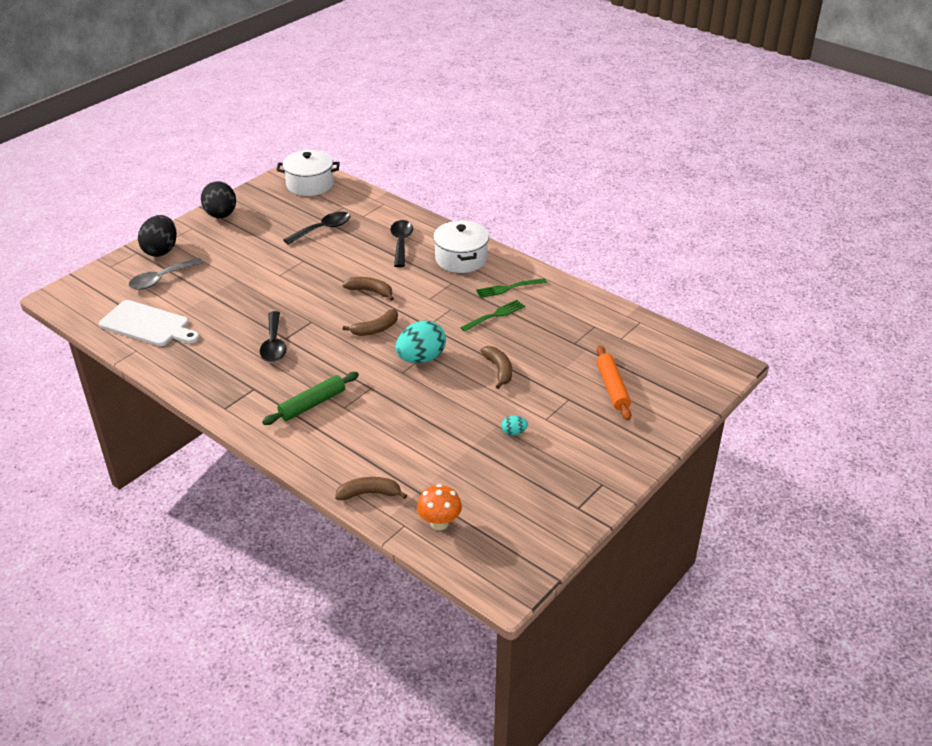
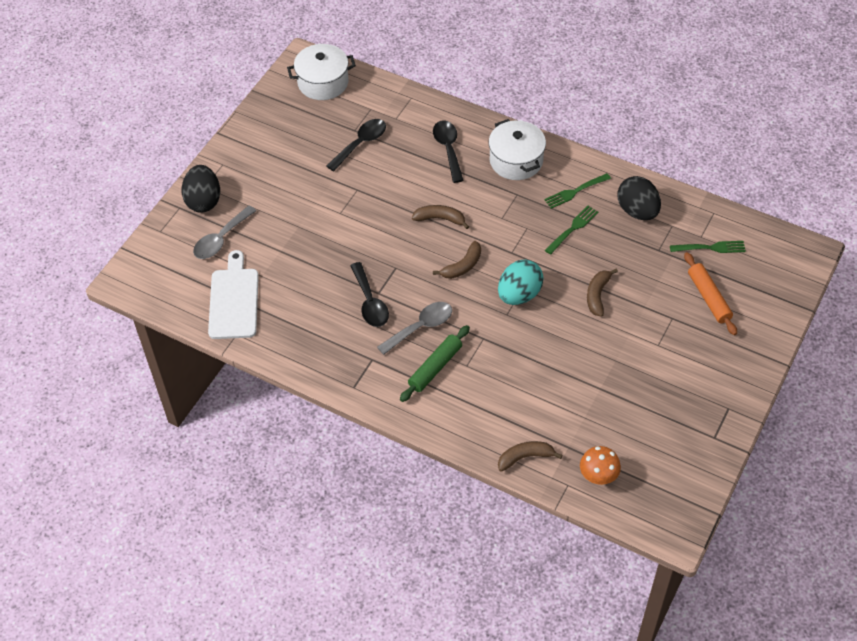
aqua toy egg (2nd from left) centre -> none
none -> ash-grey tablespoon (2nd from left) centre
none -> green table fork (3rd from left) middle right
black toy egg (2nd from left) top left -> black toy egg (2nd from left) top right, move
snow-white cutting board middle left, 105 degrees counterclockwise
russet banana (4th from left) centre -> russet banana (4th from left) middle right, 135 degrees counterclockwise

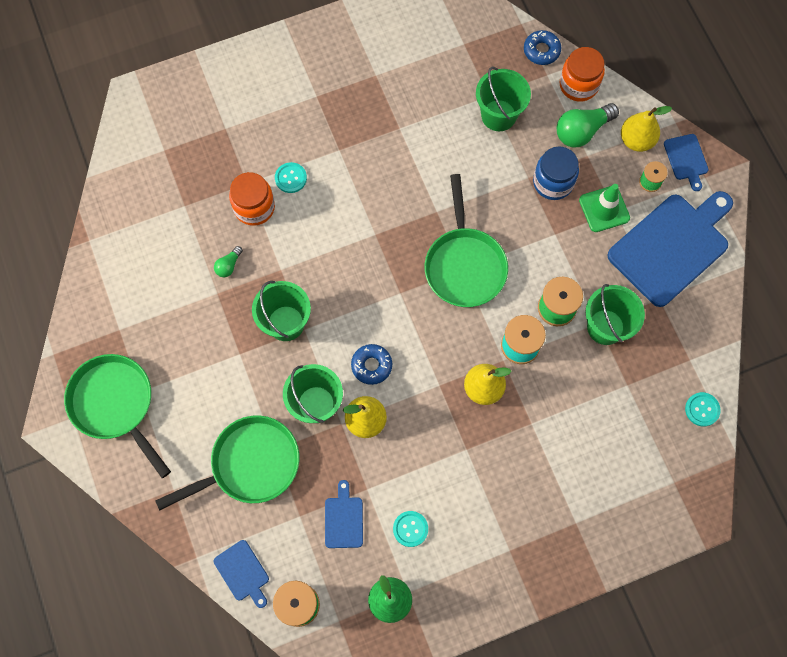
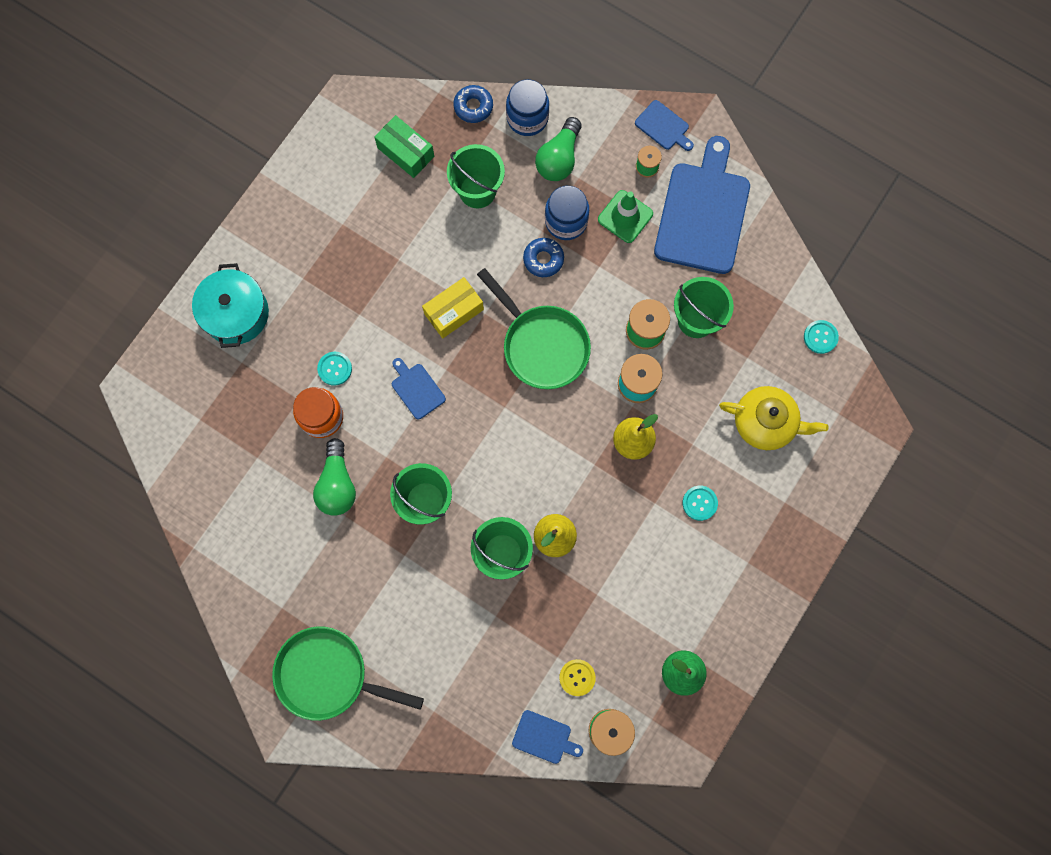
green skillet (2nd from left) bottom left -> none
golden pear (3rd from left) top right -> none
none -> aqua pot middle left
none -> green box top centre
none -> golden box centre
none -> golden button bottom centre
none -> golden teapot middle right
cobalt cutting board (2nd from left in the first image) bottom centre -> cobalt cutting board (1st from left) centre, move
cobalt glazed donut (1st from left in the first image) centre -> cobalt glazed donut (2nd from left) top centre, move
aqua button (2nd from left) bottom centre -> aqua button (2nd from left) centre, move
orange jar (2nd from left) top right -> cobalt jar (1st from left) top centre
green light bulb (1st from left) middle left, x1.96

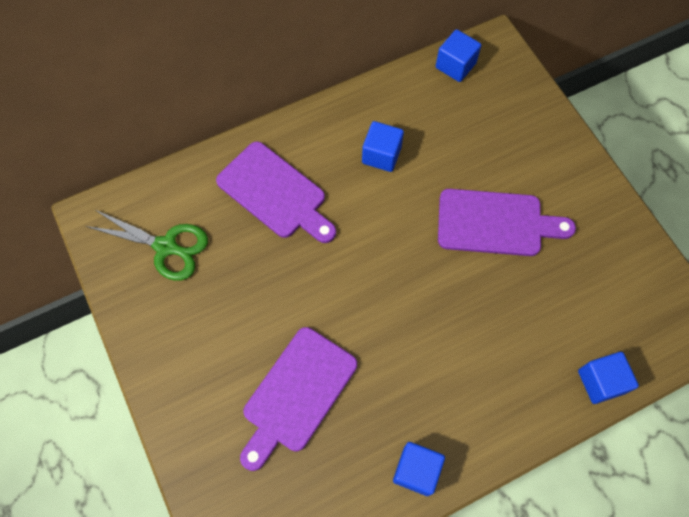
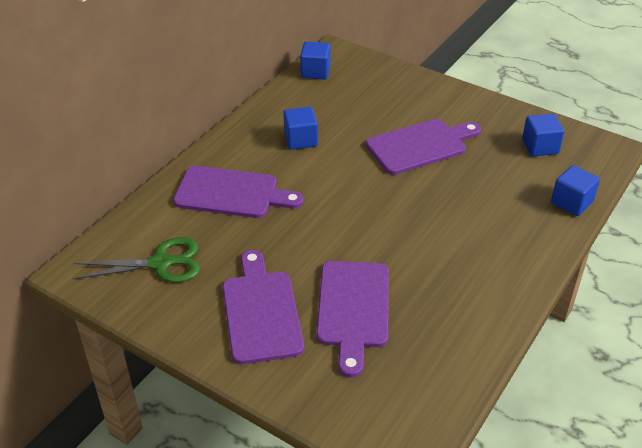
none -> violet cutting board (2nd from left) bottom centre
cobalt block (2nd from left in the first image) bottom centre -> cobalt block (3rd from left) top right, move

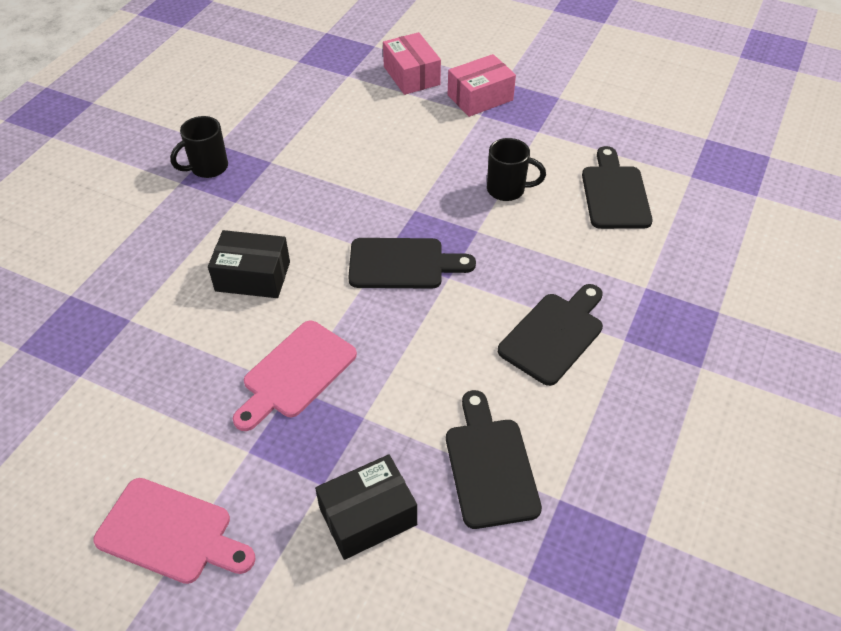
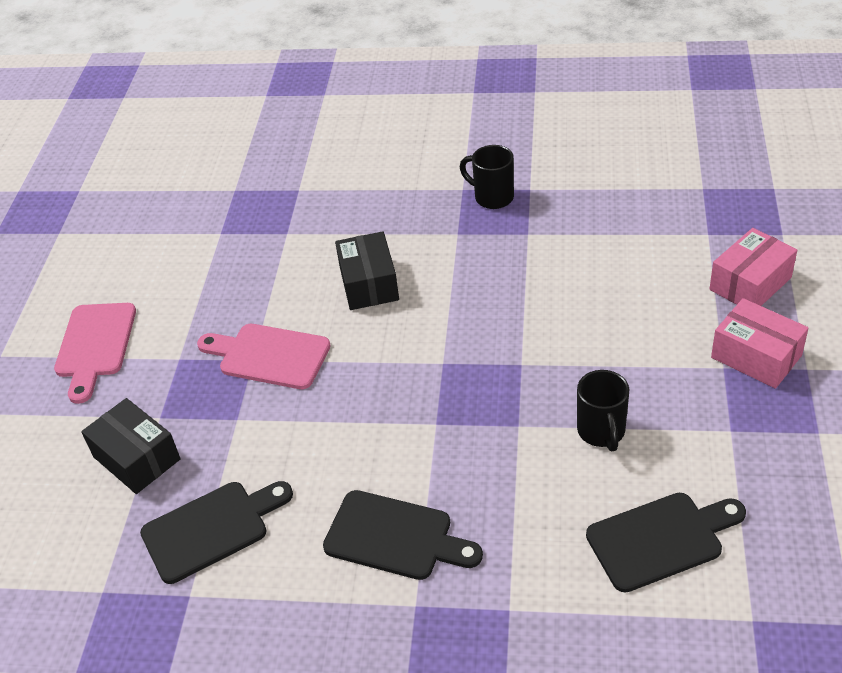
black cutting board (1st from left) centre -> none

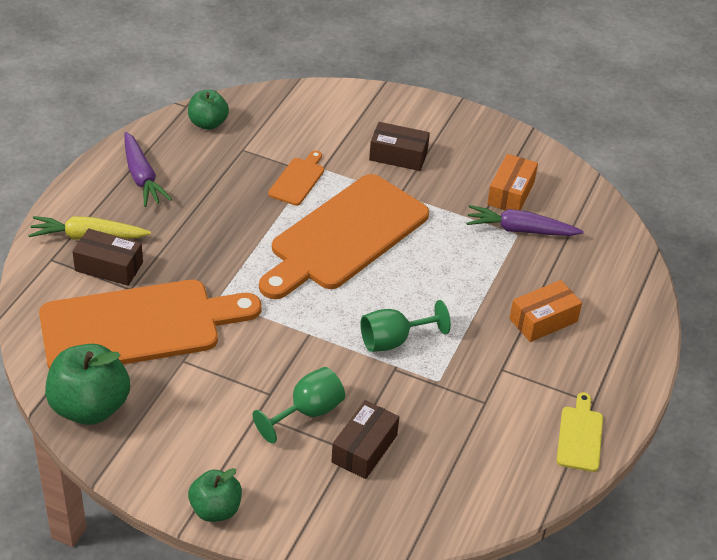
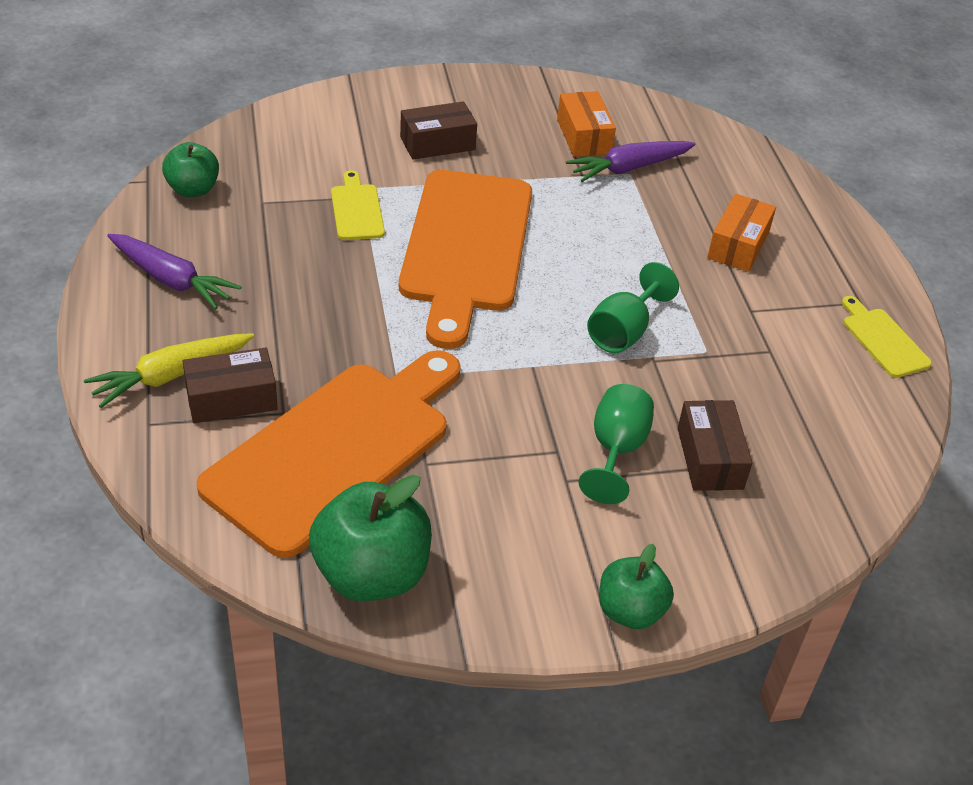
orange cutting board (2nd from left) top centre -> golden cutting board (1st from left) top centre

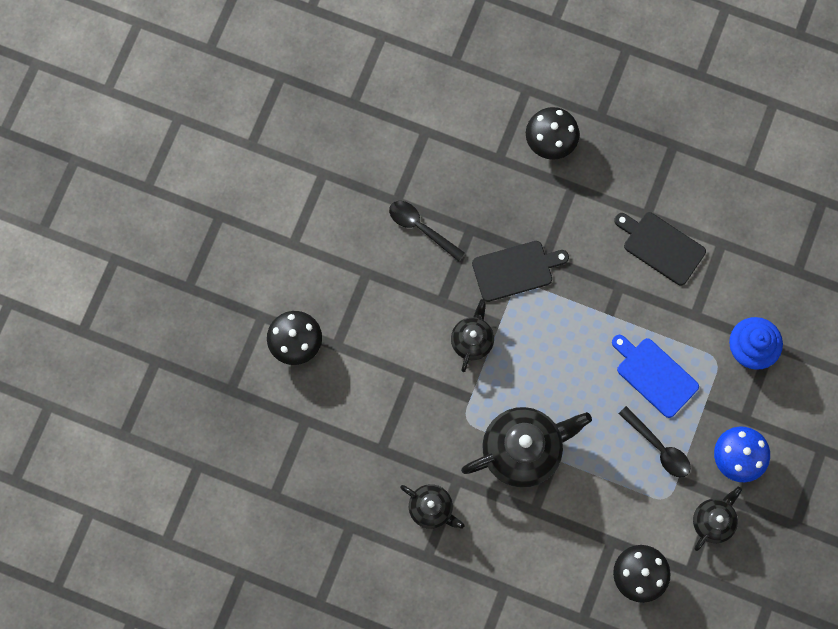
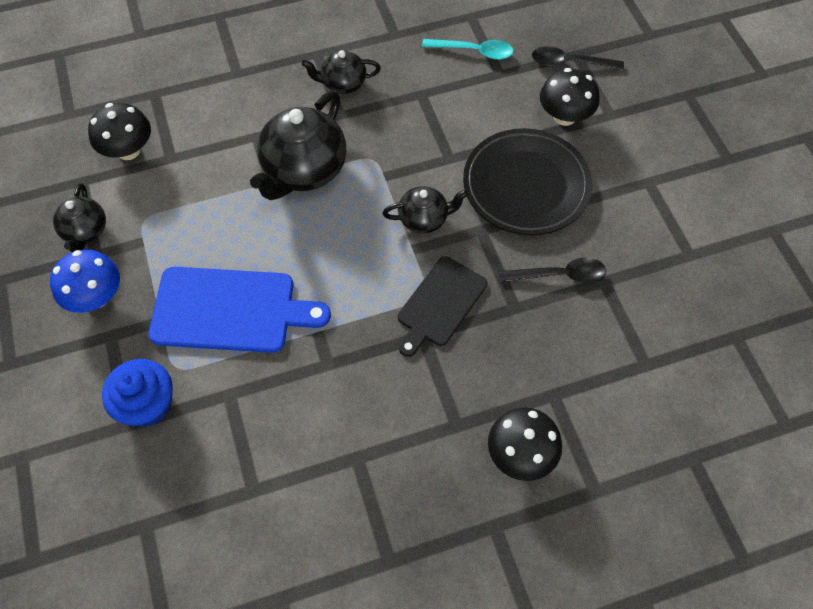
black cutting board (2nd from left) middle right -> none
none -> aqua tablespoon top centre
none -> black dinner plate top centre
black tablespoon (2nd from left) bottom right -> black tablespoon (2nd from left) top right, move
black teapot (2nd from left in the first image) centre -> black teapot (4th from left) centre, 75 degrees counterclockwise
cobalt cutting board middle right -> cobalt cutting board middle left, x1.51

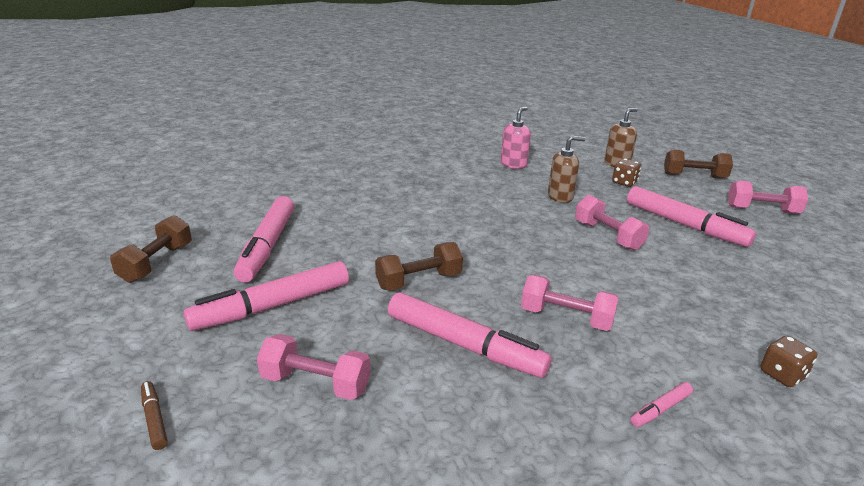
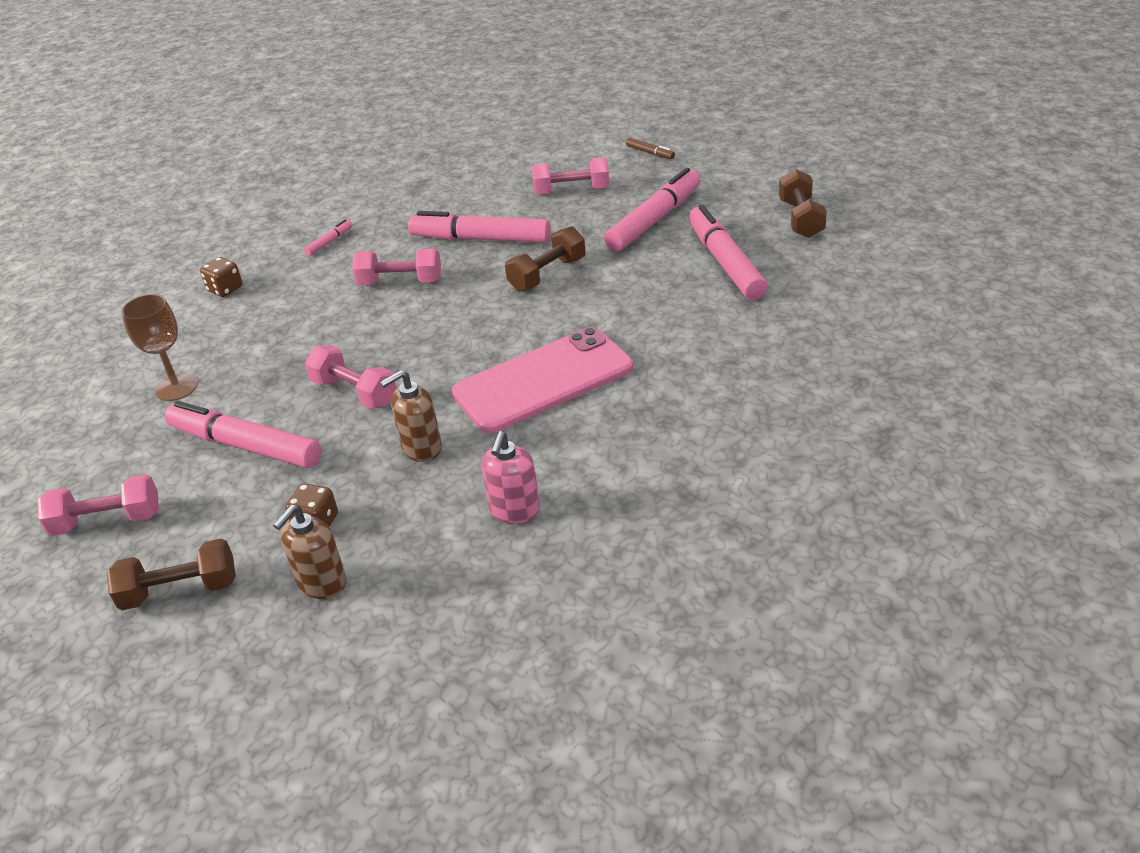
none -> russet wine glass middle left
none -> pink smartphone centre

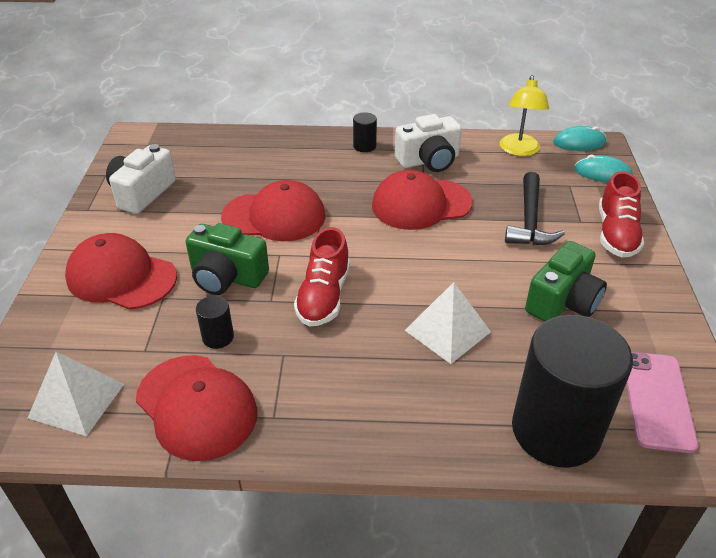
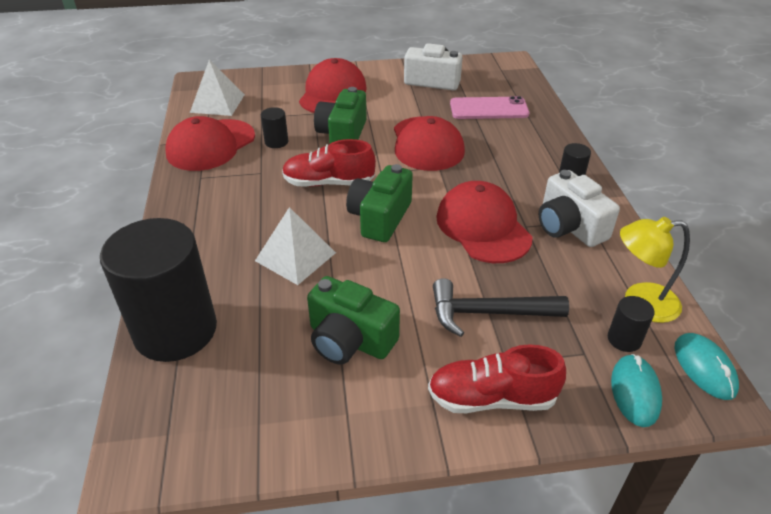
none -> green compact camera (3rd from left) centre
none -> black cylinder shape (4th from left) middle right
pink smartphone bottom right -> pink smartphone top centre, move

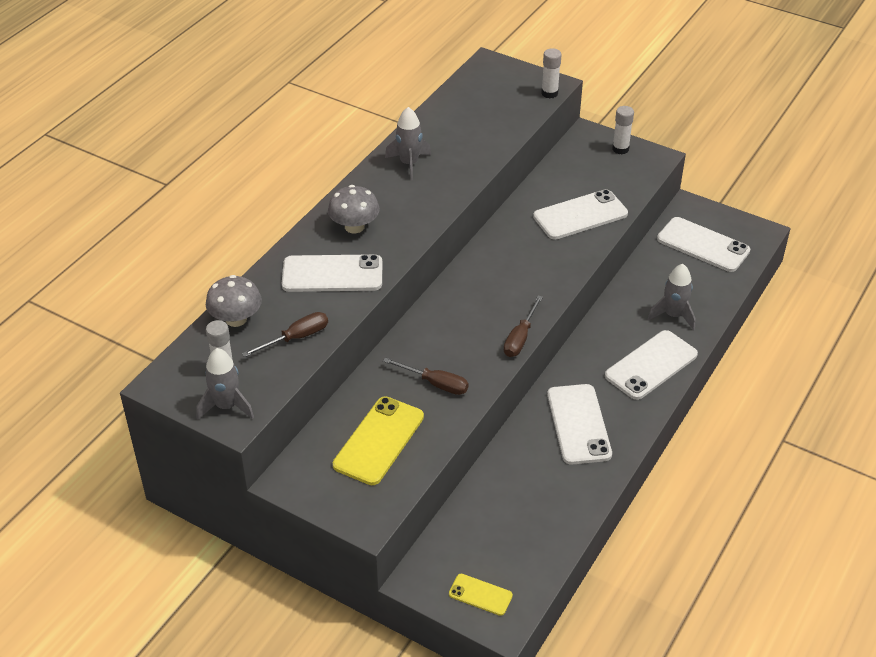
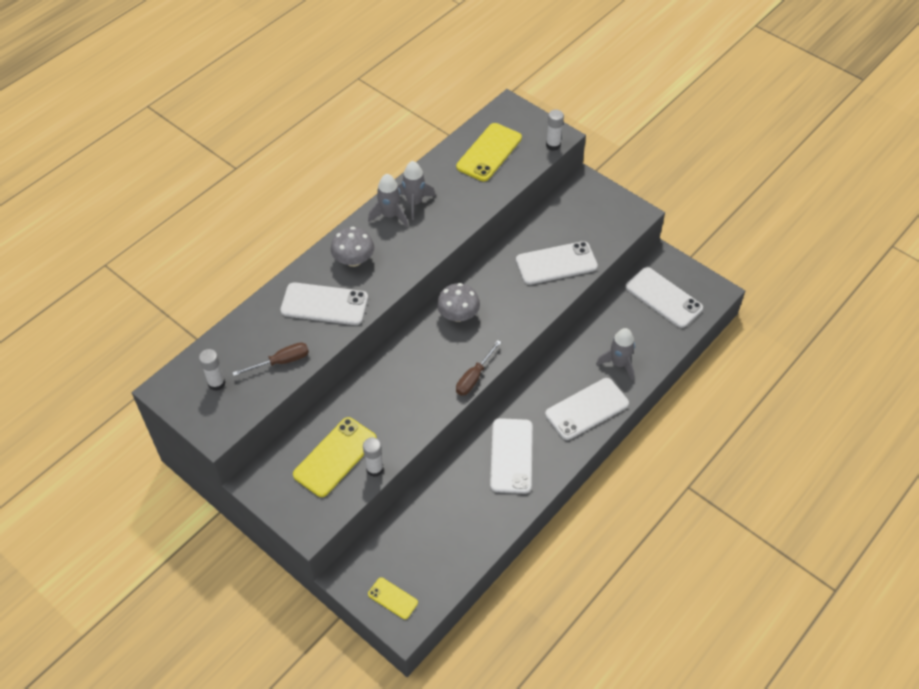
russet hand screwdriver (2nd from left) centre -> none
none -> golden smartphone (3rd from left) top centre
ash-grey rocket (1st from left) middle left -> ash-grey rocket (1st from left) top centre, move
ash-grey fungus (1st from left in the first image) middle left -> ash-grey fungus (2nd from left) centre, move
snow-white stick of glue (3rd from left in the first image) top right -> snow-white stick of glue (2nd from left) centre, move

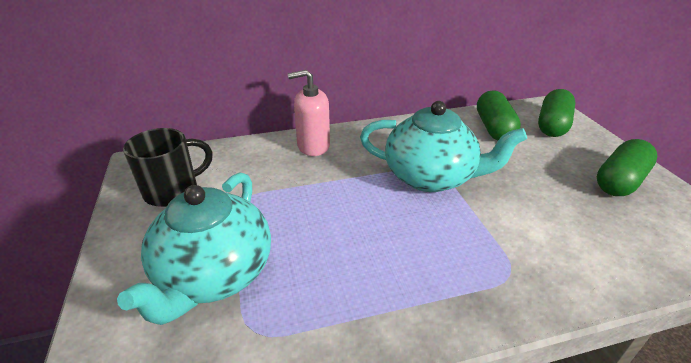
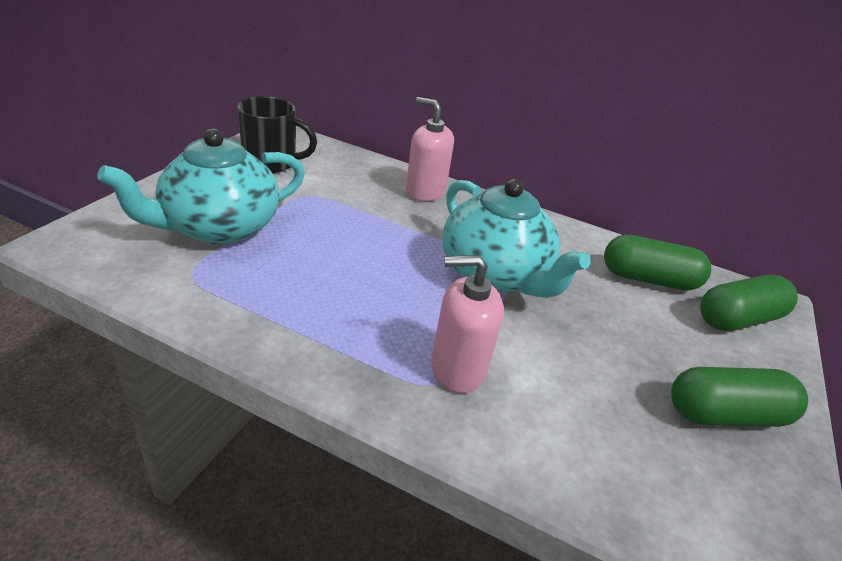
none -> pink soap pump (2nd from left) centre
green capsule (1st from left) top right -> green capsule (1st from left) middle right, 60 degrees clockwise

